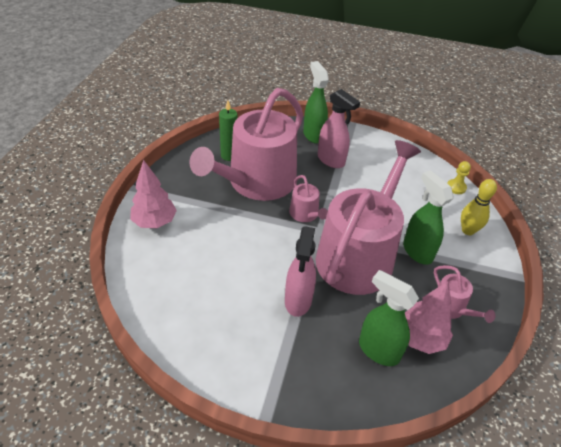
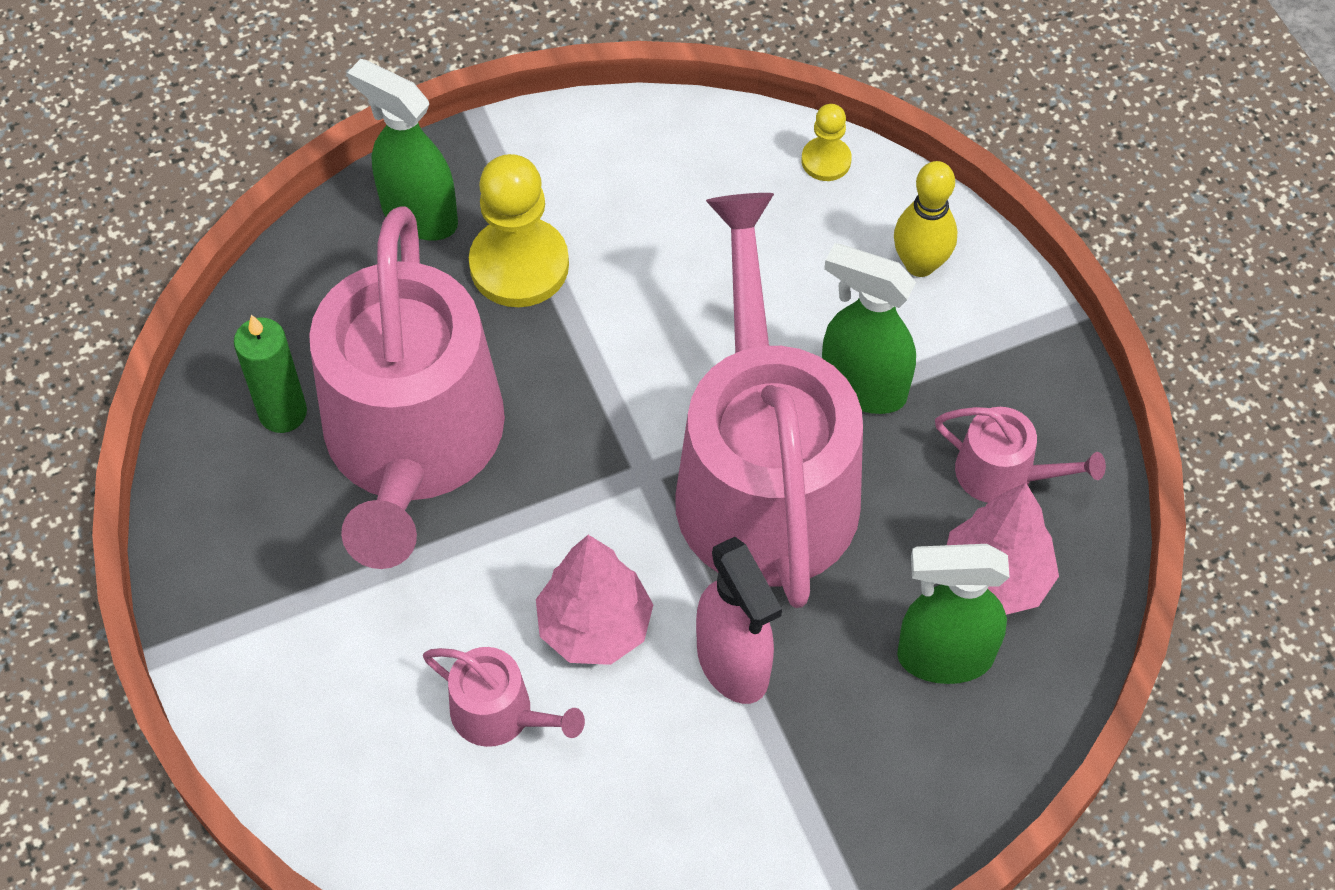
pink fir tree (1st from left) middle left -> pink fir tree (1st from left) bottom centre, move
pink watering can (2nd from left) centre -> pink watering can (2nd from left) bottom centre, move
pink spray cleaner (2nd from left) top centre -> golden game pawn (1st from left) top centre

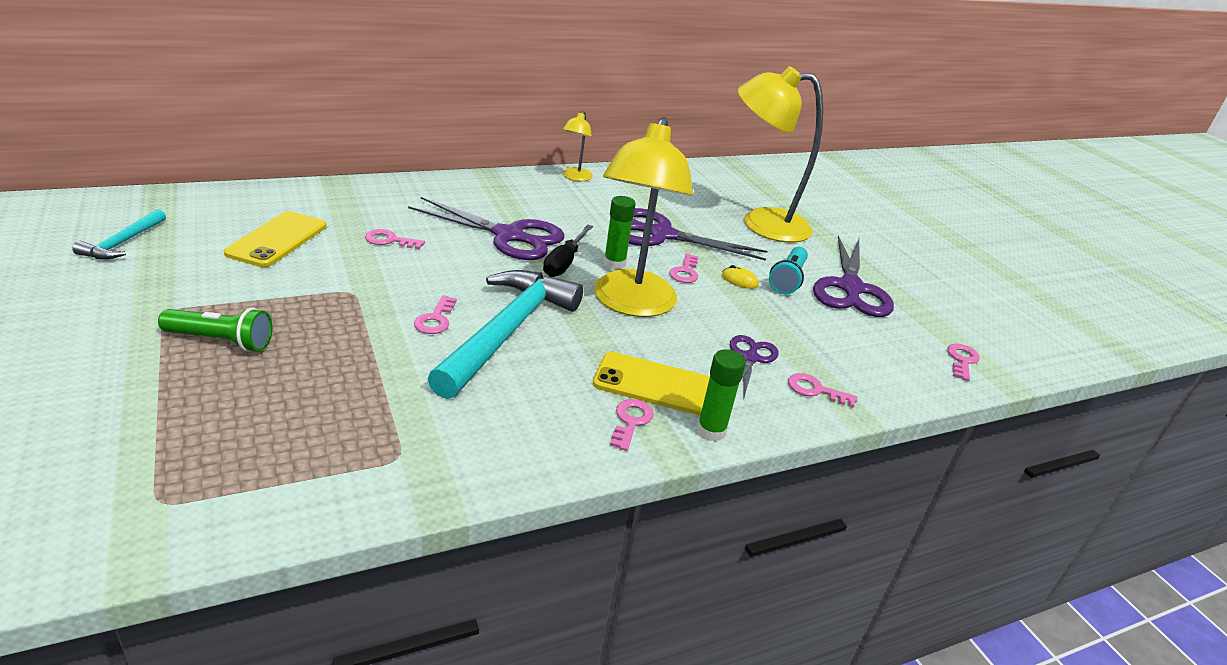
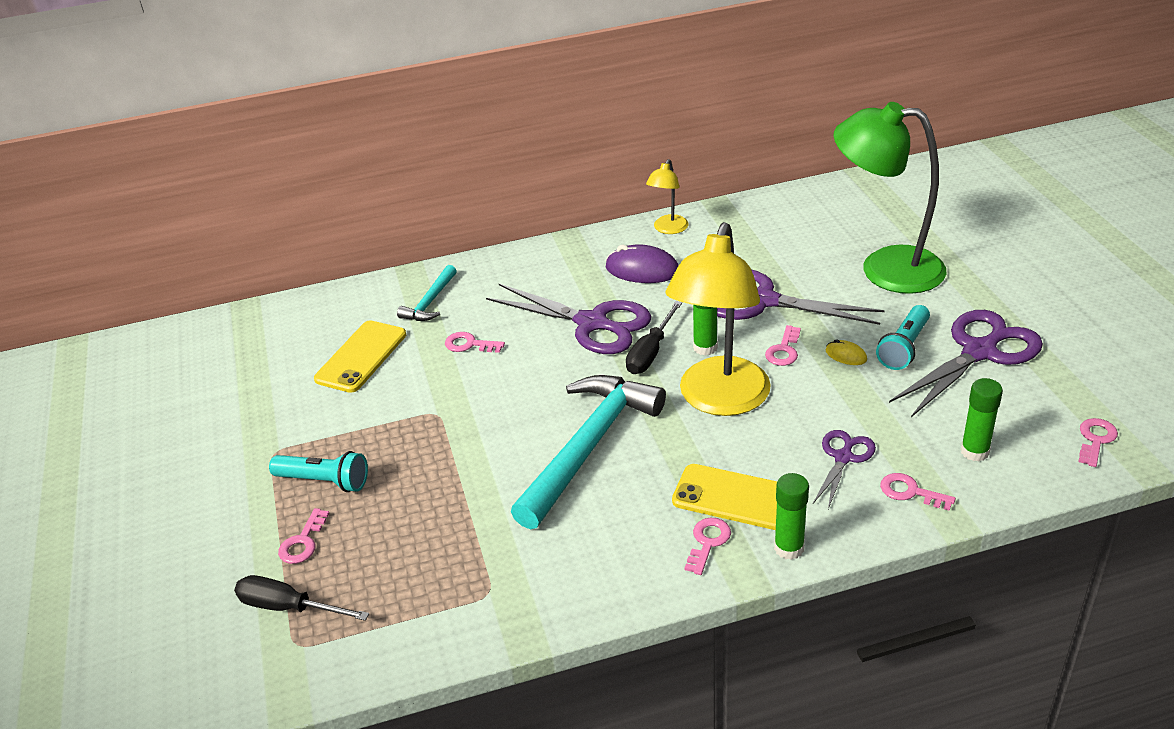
none -> black hand screwdriver (1st from left) bottom left
none -> violet computer mouse centre
none -> green stick of glue (3rd from left) middle right
aqua hammer (1st from left) middle left -> aqua hammer (1st from left) centre, move
pink latchkey (2nd from left in the first image) centre -> pink latchkey (1st from left) bottom left, move
green pocket torch middle left -> aqua pocket torch (1st from left) middle left
golden lamp (3rd from left) top centre -> green lamp top right
violet shears (4th from left) middle right, 150 degrees counterclockwise

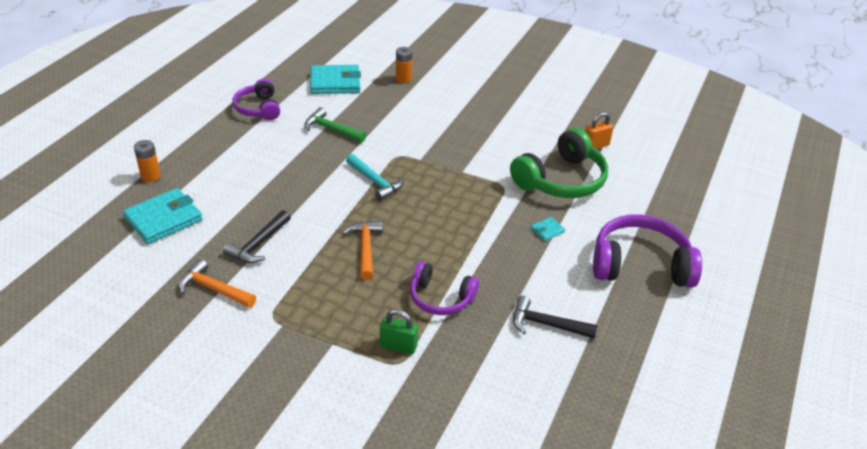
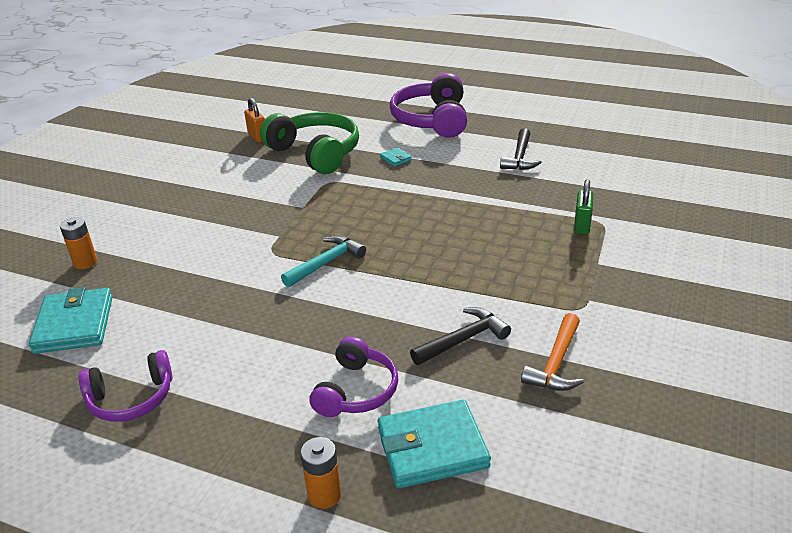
green hammer top centre -> none
orange hammer (2nd from left) centre -> none
violet headphones (2nd from left) centre -> violet headphones (2nd from left) bottom centre, move
aqua billfold (1st from left in the first image) middle left -> aqua billfold (3rd from left) bottom centre, 60 degrees counterclockwise
black hammer (1st from left) middle left -> black hammer (1st from left) centre, 60 degrees counterclockwise

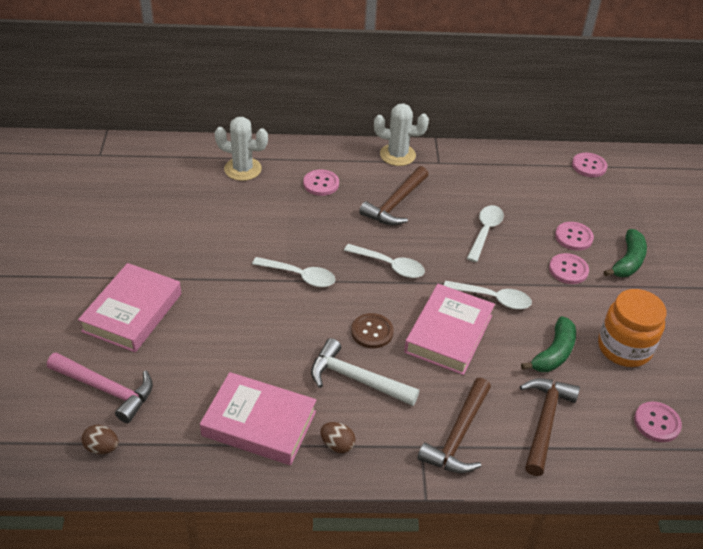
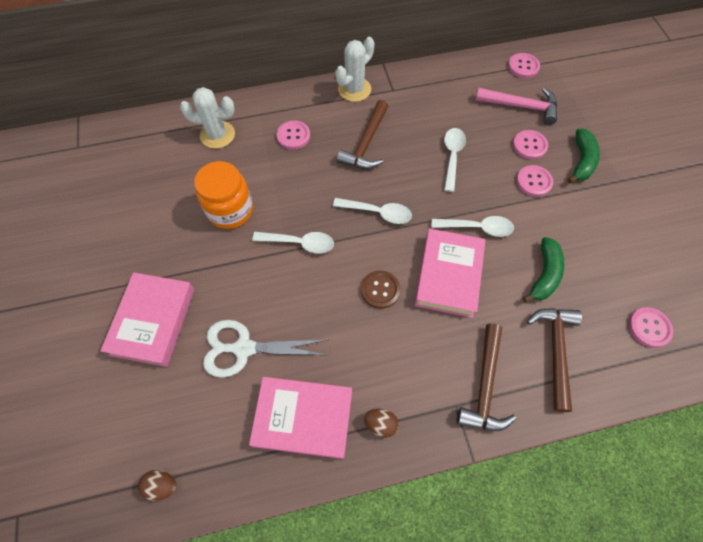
snow-white hammer bottom centre -> none
none -> snow-white shears centre
pink hammer bottom left -> pink hammer top right, move
orange jar middle right -> orange jar middle left, move
snow-white prickly plant (2nd from left) top centre, 45 degrees counterclockwise

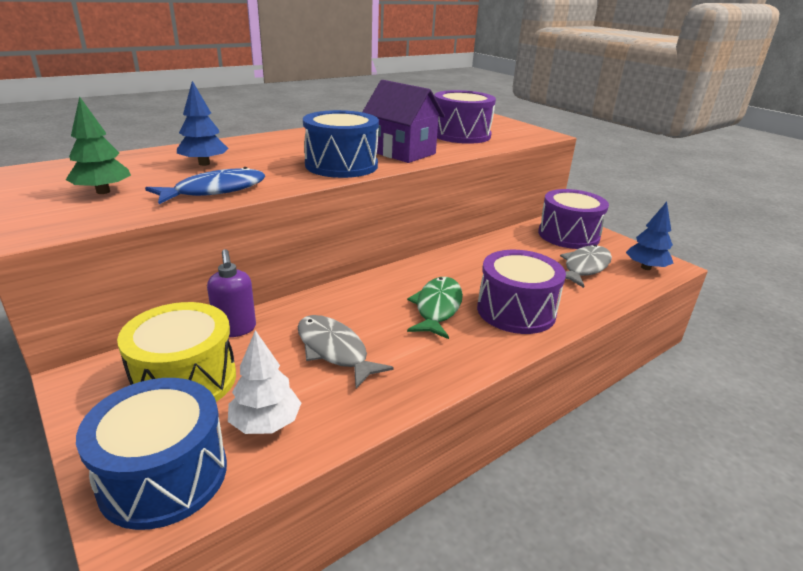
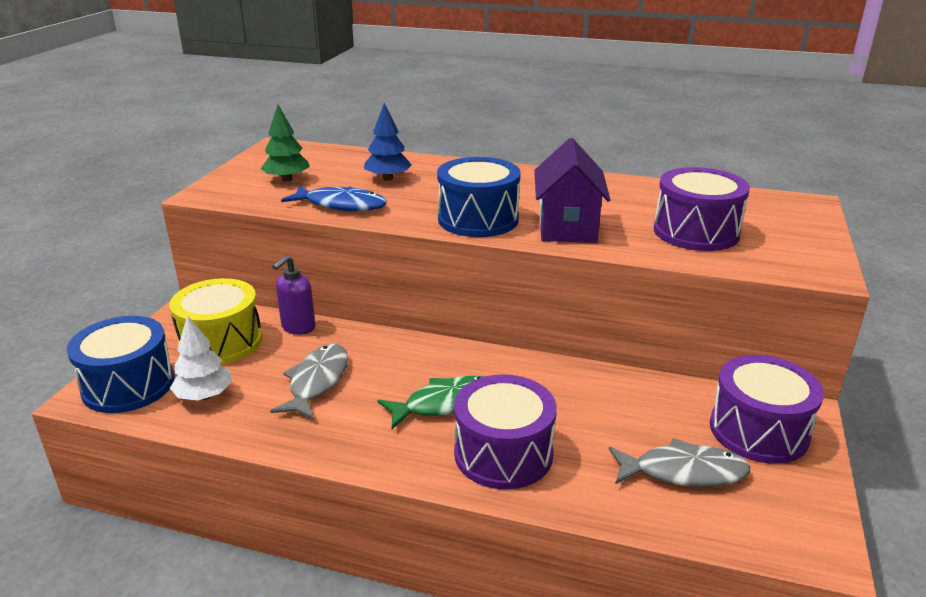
cobalt fir tree (2nd from left) middle right -> none

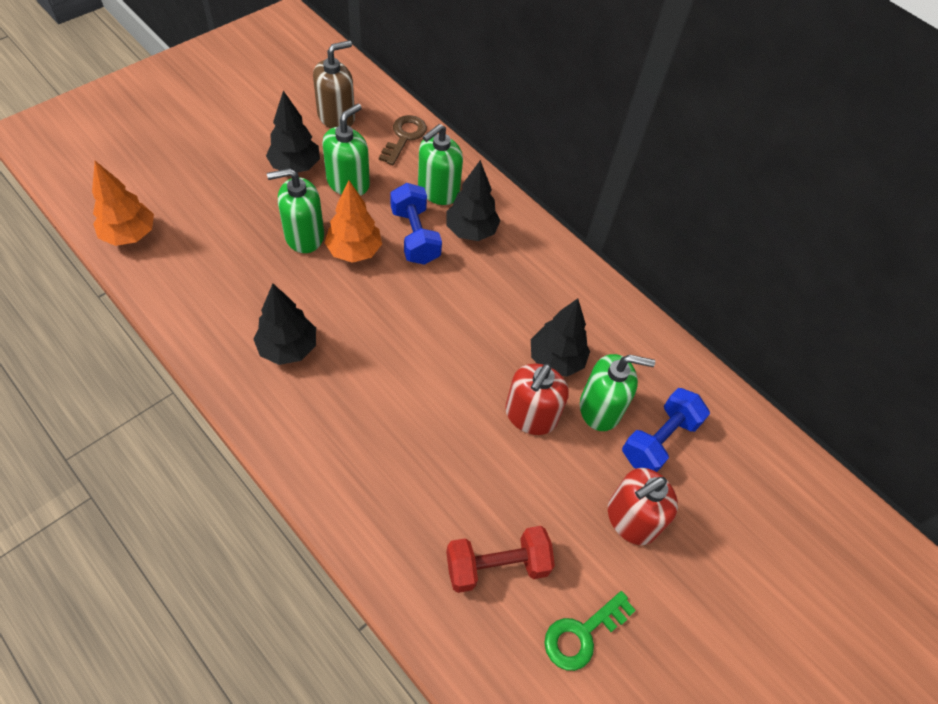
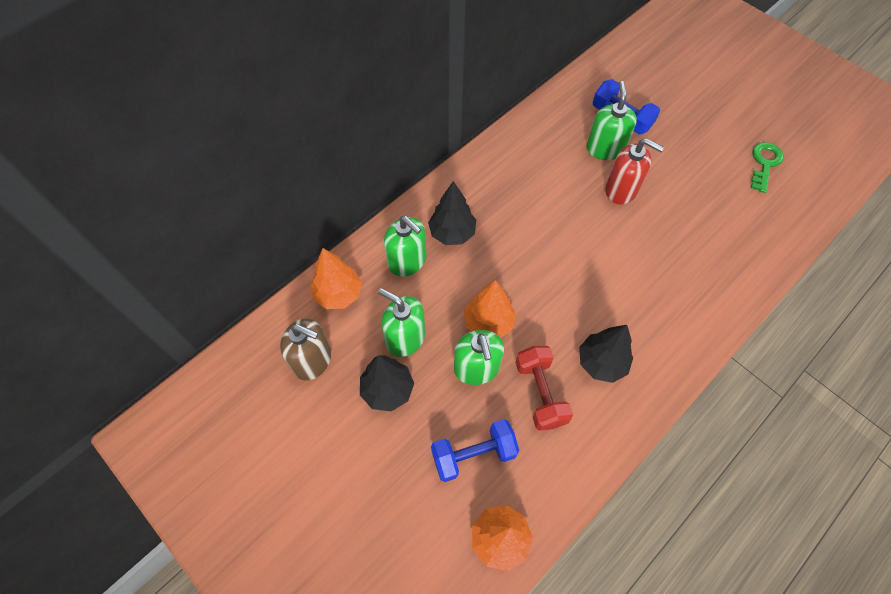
black fir tree (4th from left) centre -> none
red soap pump (2nd from left) bottom right -> none
cobalt dumbbell (1st from left) top centre -> cobalt dumbbell (1st from left) bottom centre, move
red dumbbell bottom centre -> red dumbbell centre, move
russet latchkey top centre -> orange fir tree (1st from left) centre
russet soap pump top centre -> russet soap pump centre, 150 degrees clockwise
green latchkey bottom centre -> green latchkey top right, 120 degrees counterclockwise

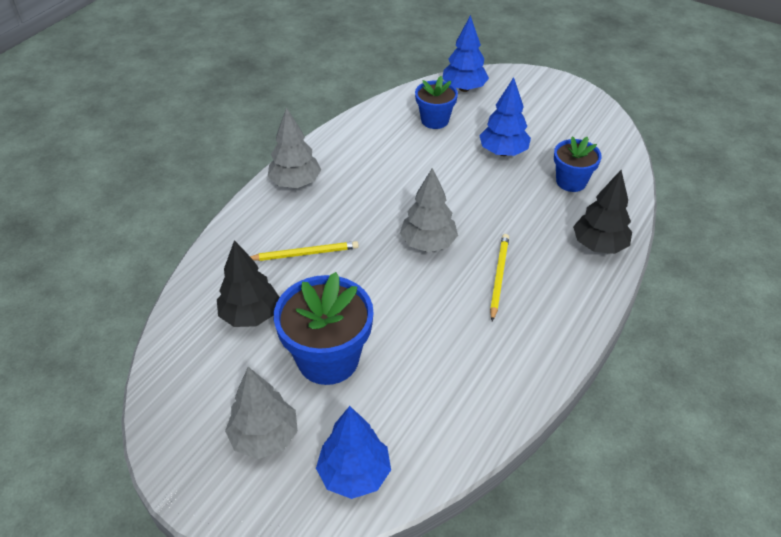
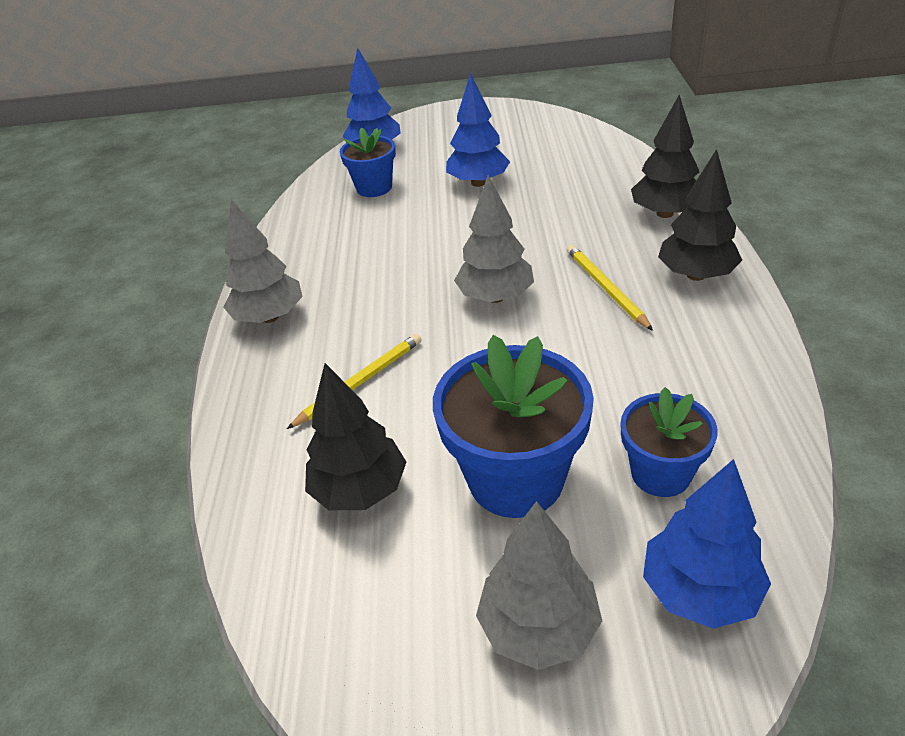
none -> black fir tree (3rd from left) top right
cobalt plant pot (3rd from left) top right -> cobalt plant pot (3rd from left) middle right, move

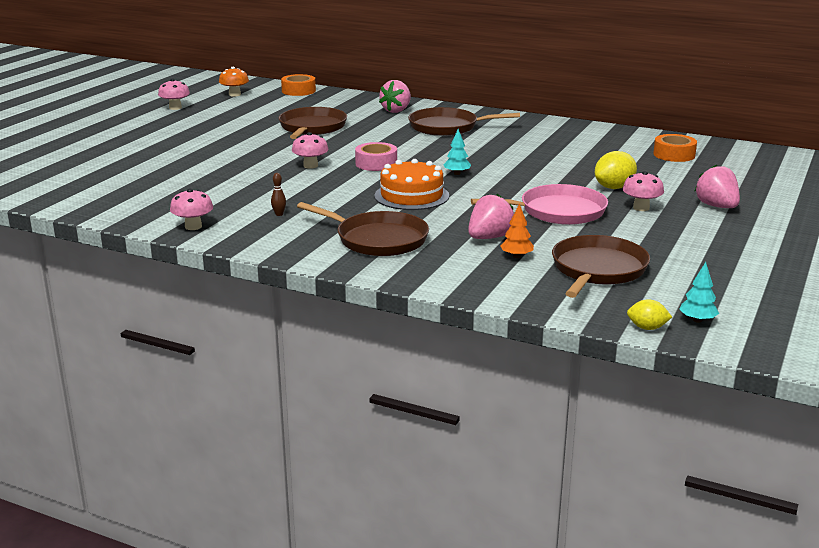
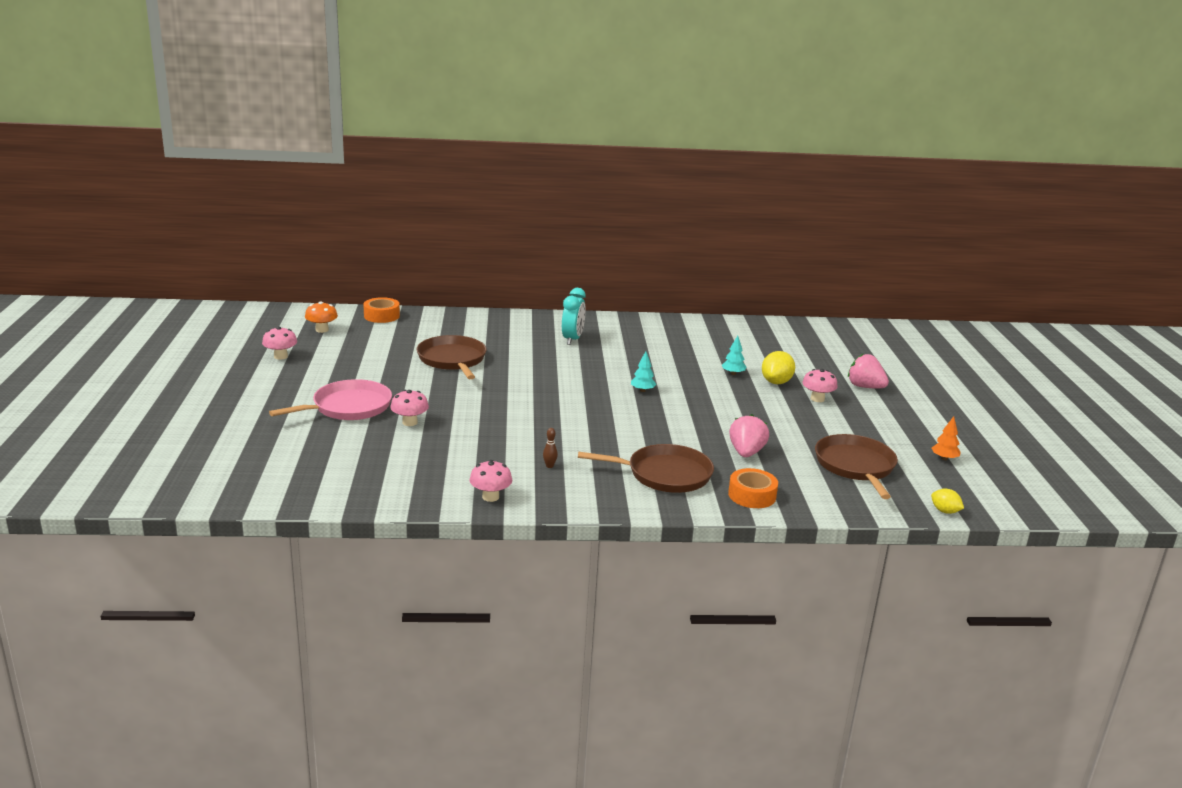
pink roll of tape top centre -> none
orange layer cake centre -> none
pink berry (1st from left) top centre -> none
pink fungus (3rd from left in the first image) top centre -> pink fungus (2nd from left) centre, move
pink skillet centre -> pink skillet middle left, move
orange fir tree centre -> orange fir tree middle right, move
orange roll of tape (2nd from left) top right -> orange roll of tape (2nd from left) centre, move
aqua fir tree (2nd from left) middle right -> aqua fir tree (2nd from left) centre, move
russet skillet (3rd from left) top centre -> aqua alarm clock centre
golden toy lemon (2nd from left) middle right, 60 degrees clockwise

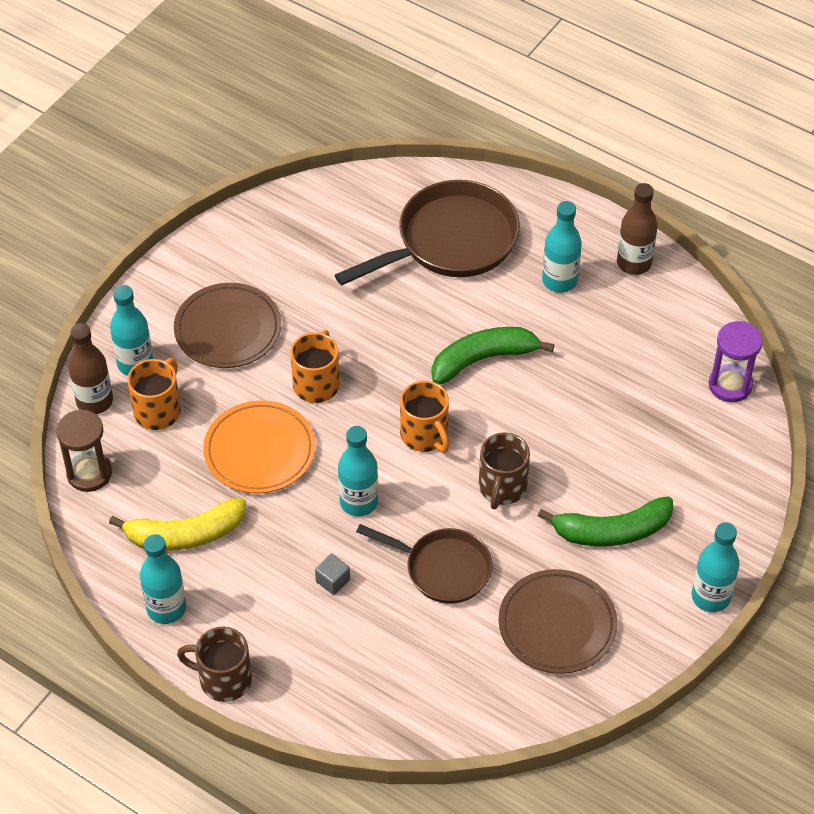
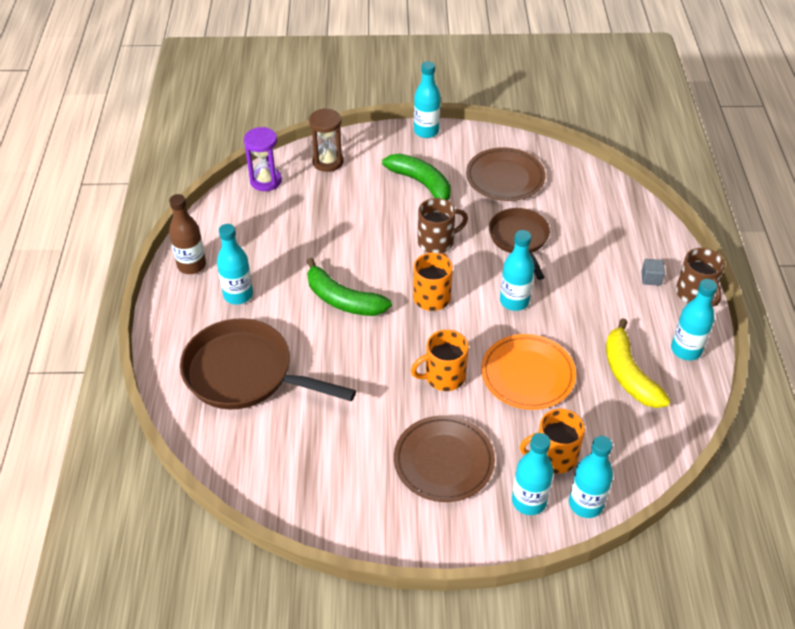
russet sandglass middle left -> russet sandglass top centre, move
ash-grey block bottom centre -> ash-grey block middle right, move
russet bottle (1st from left) middle left -> aqua bottle (5th from left) bottom right
golden banana middle left -> golden banana middle right, 150 degrees counterclockwise

